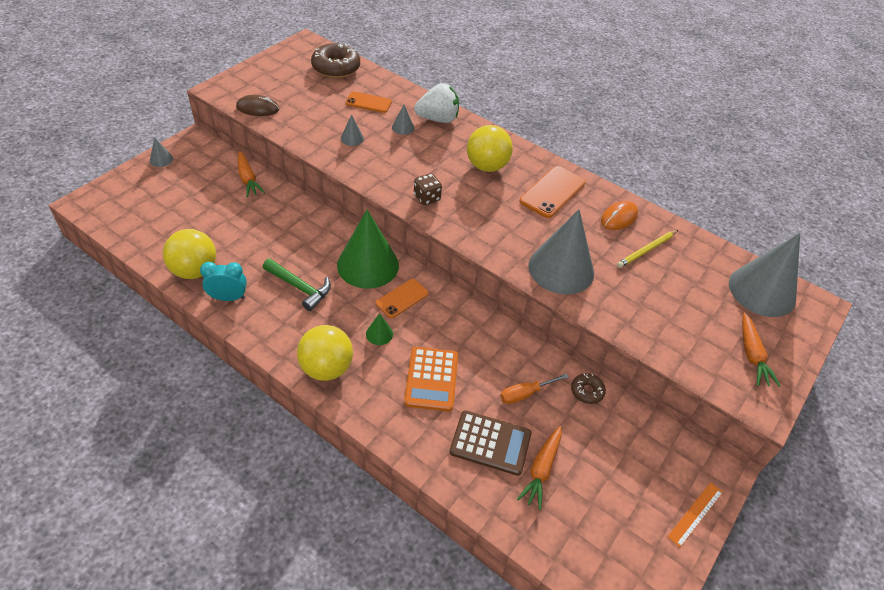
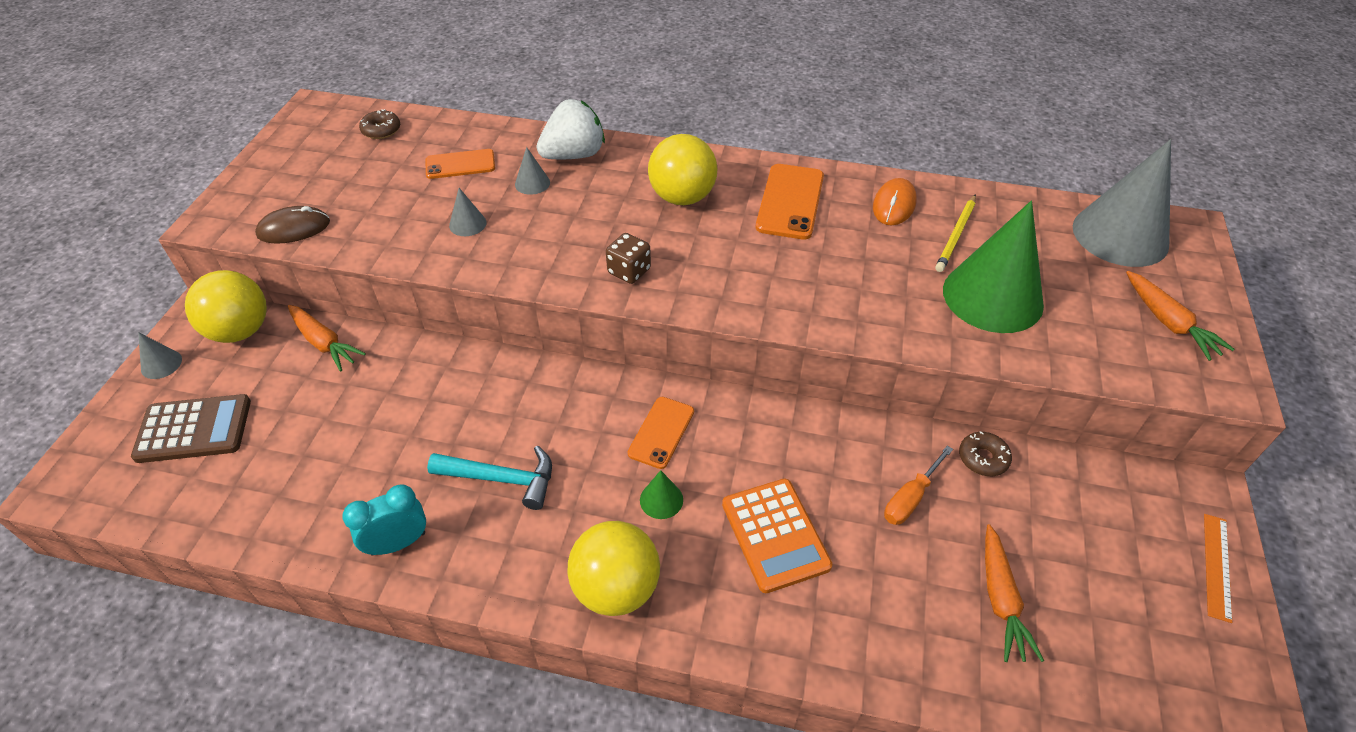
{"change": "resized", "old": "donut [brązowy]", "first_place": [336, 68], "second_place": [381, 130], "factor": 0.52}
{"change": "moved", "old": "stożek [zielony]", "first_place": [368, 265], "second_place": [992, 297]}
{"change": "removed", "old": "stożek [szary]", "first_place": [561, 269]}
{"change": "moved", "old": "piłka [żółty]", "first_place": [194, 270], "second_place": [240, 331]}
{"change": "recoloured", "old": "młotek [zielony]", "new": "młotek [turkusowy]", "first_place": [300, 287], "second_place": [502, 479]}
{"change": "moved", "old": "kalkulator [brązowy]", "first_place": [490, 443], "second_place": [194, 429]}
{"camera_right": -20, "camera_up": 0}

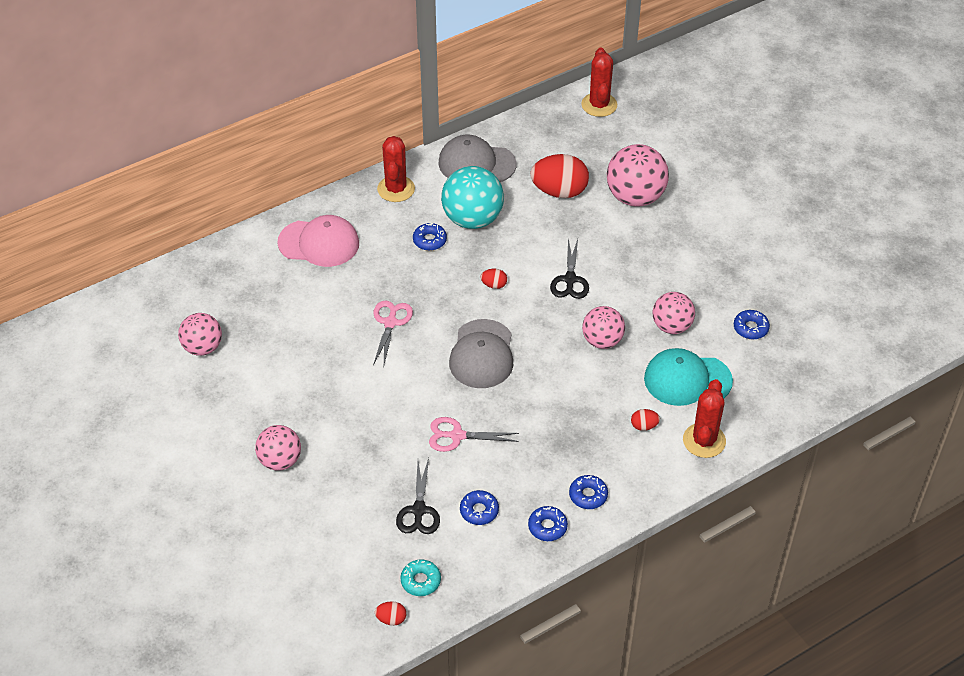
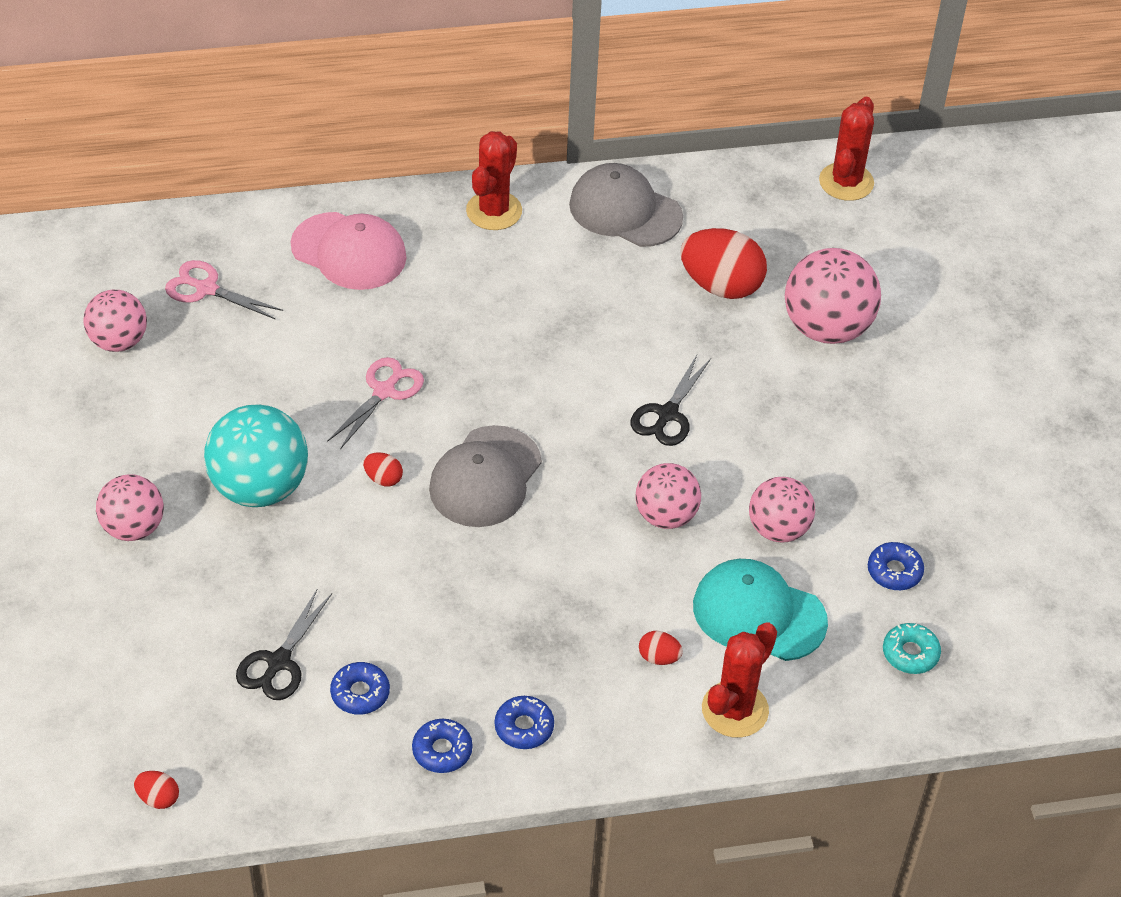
{"change": "moved", "old": "piłka [turkusowy]", "first_place": [472, 219], "second_place": [260, 487]}
{"change": "removed", "old": "donut [niebieski]", "first_place": [429, 240]}
{"change": "moved", "old": "jajko [czerwony]", "first_place": [494, 285], "second_place": [383, 479]}
{"change": "moved", "old": "nożyczki [różowy]", "first_place": [456, 436], "second_place": [206, 289]}
{"change": "moved", "old": "donut [turkusowy]", "first_place": [420, 581], "second_place": [910, 653]}
{"camera_right": 20, "camera_up": 0}

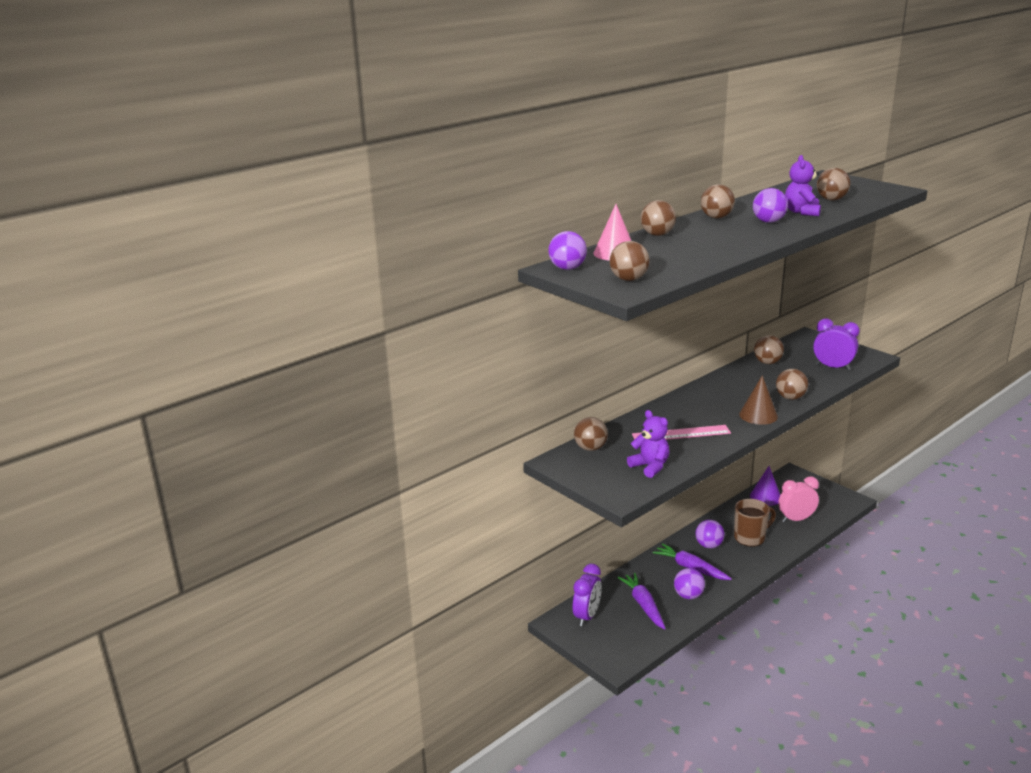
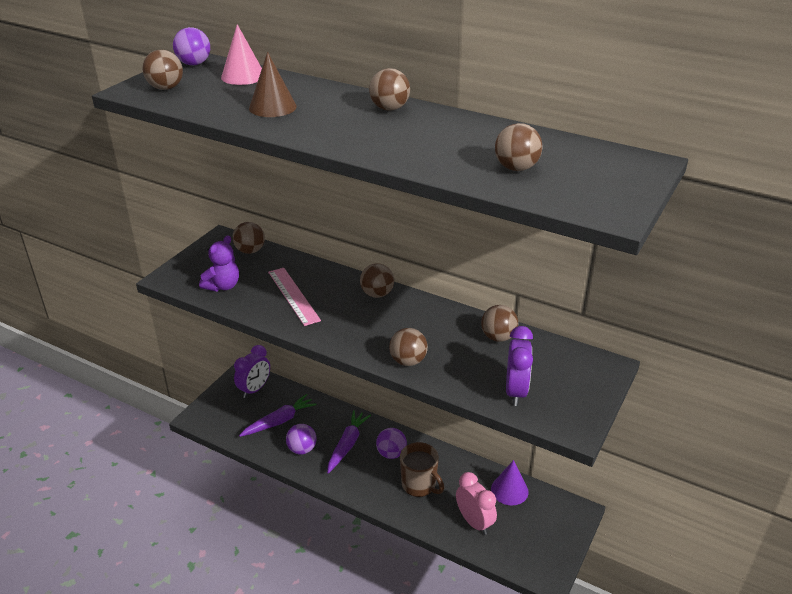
{"change": "removed", "old": "miś [fioletowy]", "first_place": [801, 212]}
{"change": "removed", "old": "piłka [fioletowy]", "first_place": [768, 222]}
{"change": "moved", "old": "piłka [brązowy]", "first_place": [657, 235], "second_place": [377, 294]}
{"change": "moved", "old": "stożek [brązowy]", "first_place": [758, 415], "second_place": [272, 107]}
{"change": "turned", "old": "budzik [fioletowy]", "first_place": [587, 616], "second_place": [254, 389], "degrees": -60}
{"camera_right": 70, "camera_up": 10}

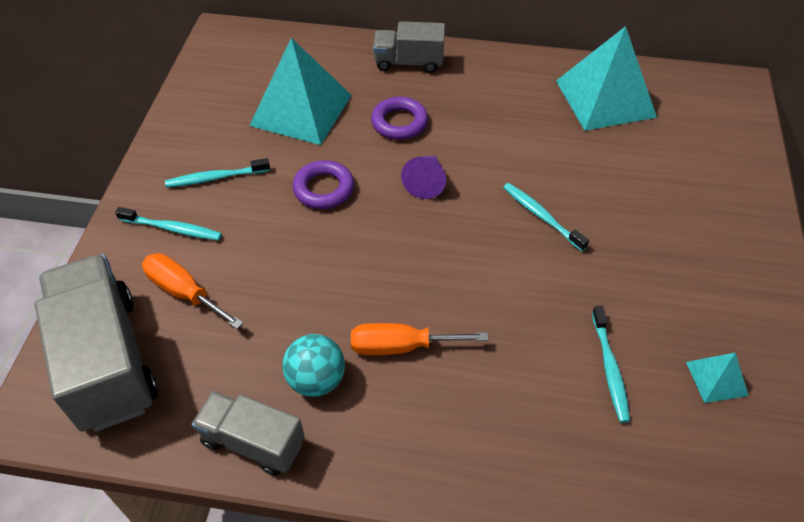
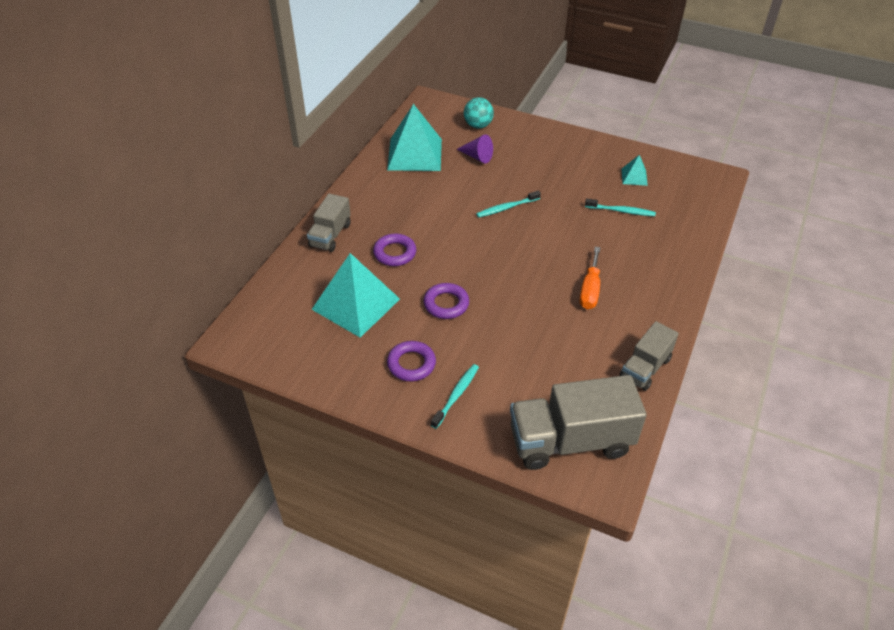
{"change": "moved", "old": "stożek [fioletowy]", "first_place": [426, 182], "second_place": [477, 157]}
{"change": "replaced", "old": "szczoteczka do zębów [turkusowy]", "new": "pierścień [fioletowy]", "first_place": [215, 178], "second_place": [411, 364]}
{"change": "removed", "old": "śrubokręt [pomarańczowy]", "first_place": [184, 292]}
{"change": "moved", "old": "piłka [turkusowy]", "first_place": [316, 379], "second_place": [478, 125]}
{"camera_right": -75, "camera_up": -5}

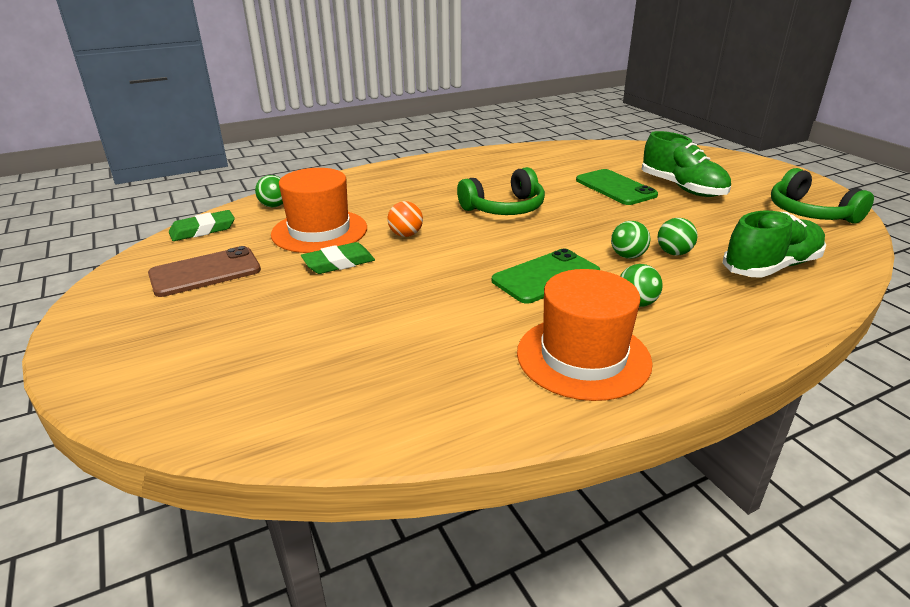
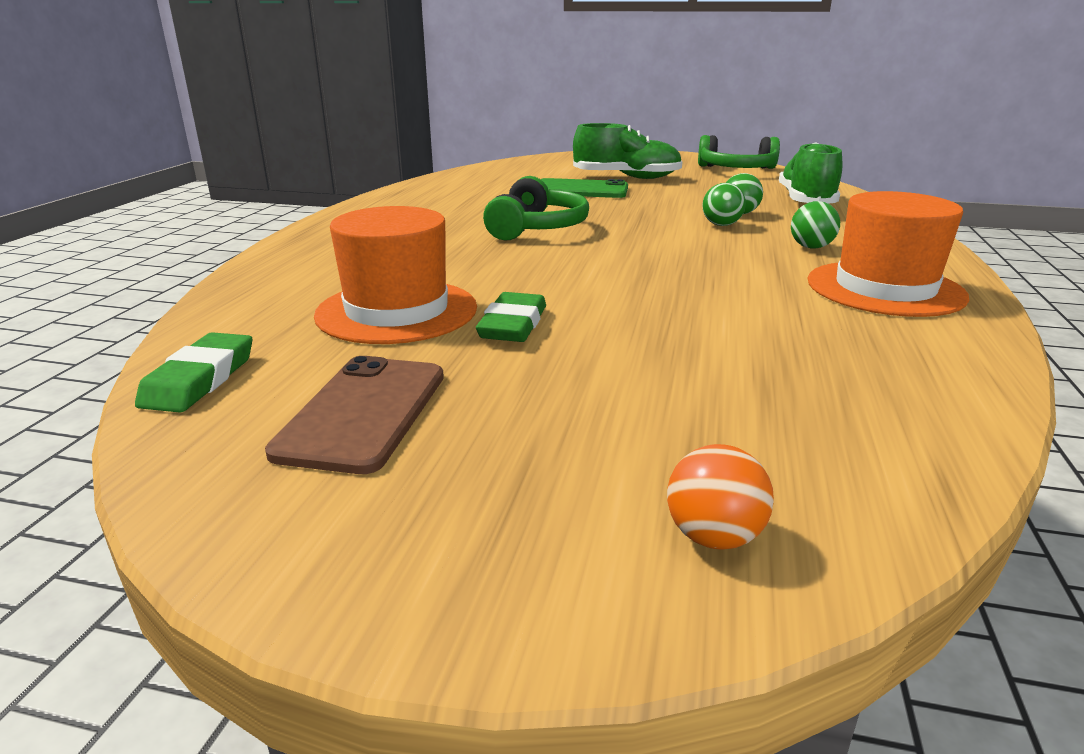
{"change": "removed", "old": "piłka [zielony]", "first_place": [274, 206]}
{"change": "moved", "old": "piłka [pomarańczowy]", "first_place": [406, 235], "second_place": [713, 536]}
{"change": "removed", "old": "telefon [zielony]", "first_place": [546, 277]}
{"camera_right": -50, "camera_up": -5}

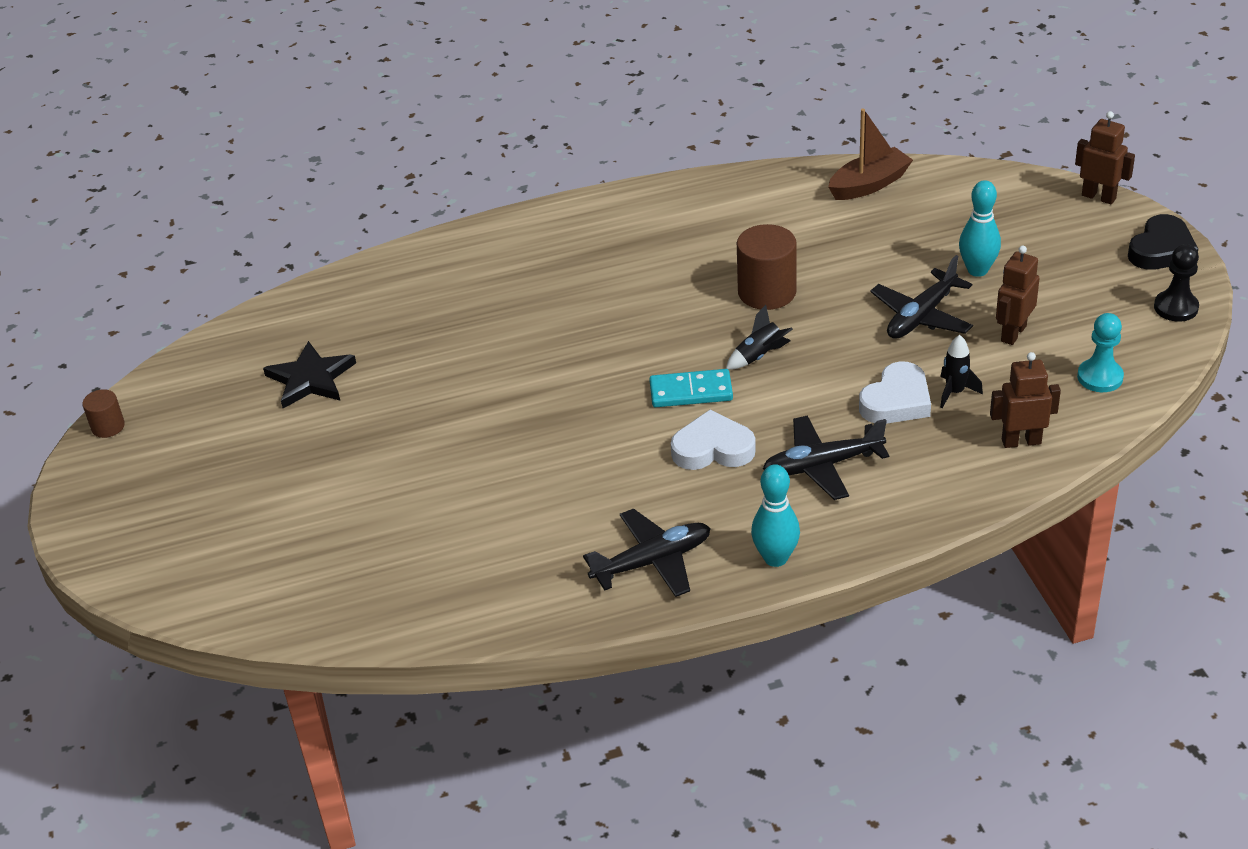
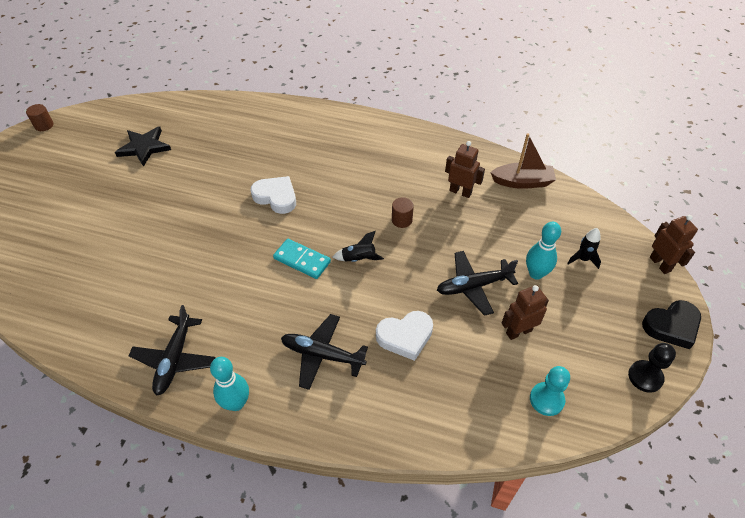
{"change": "resized", "old": "walec [brązowy]", "first_place": [767, 292], "second_place": [402, 220], "factor": 0.54}
{"change": "moved", "old": "rakieta [czarny]", "first_place": [955, 392], "second_place": [583, 259]}
{"change": "moved", "old": "robot [brązowy]", "first_place": [1021, 441], "second_place": [460, 192]}
{"change": "moved", "old": "serce [biały]", "first_place": [713, 448], "second_place": [276, 197]}
{"change": "turned", "old": "samolot [czarny]", "first_place": [652, 561], "second_place": [175, 359], "degrees": 90}
{"camera_right": 30, "camera_up": 10}

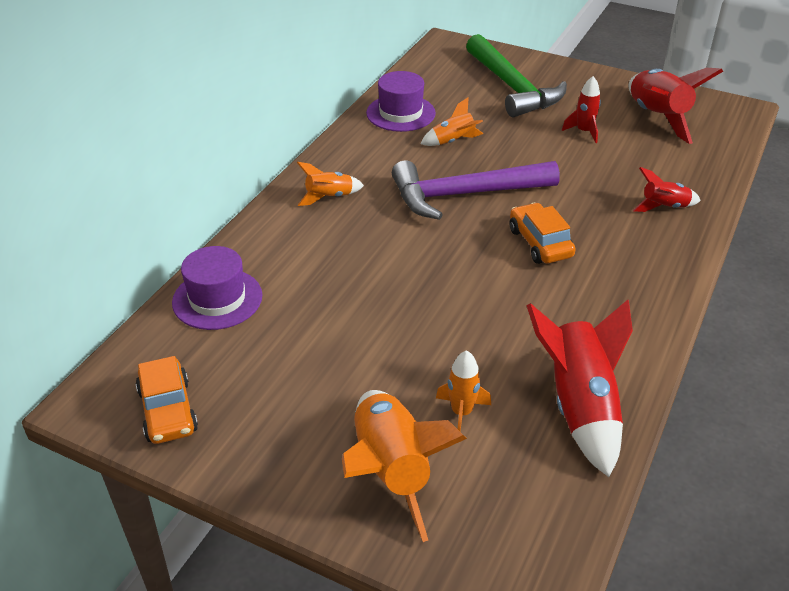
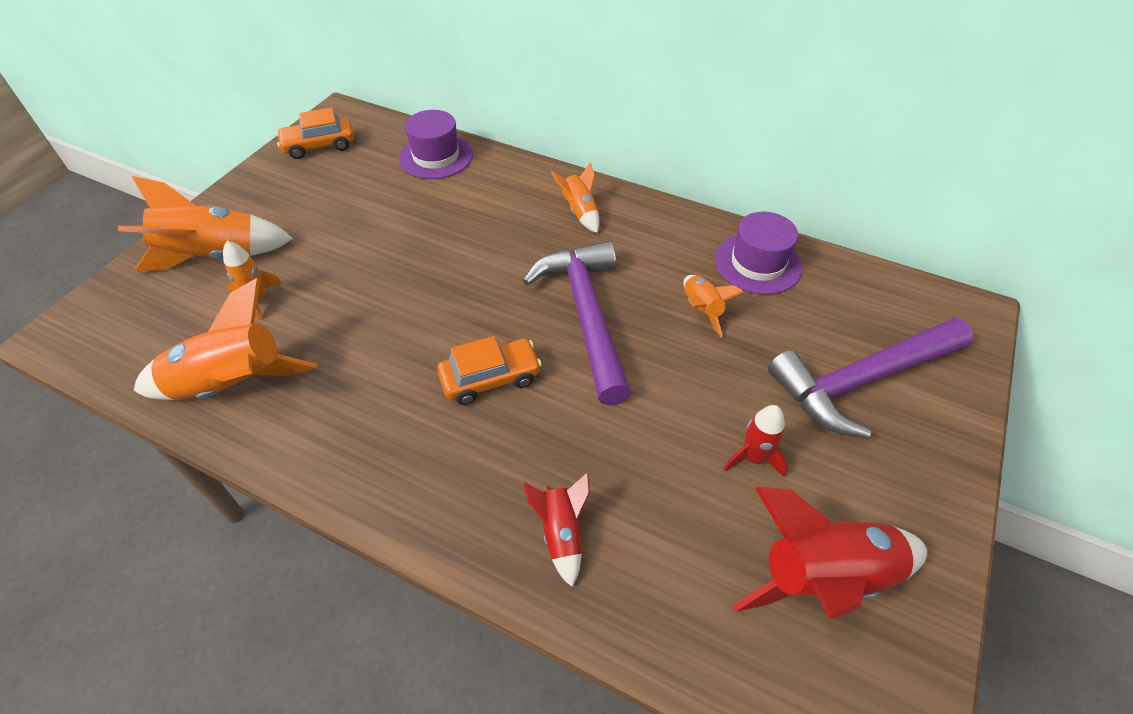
{"change": "recoloured", "old": "młotek [zielony]", "new": "młotek [fioletowy]", "first_place": [512, 87], "second_place": [861, 381]}
{"change": "recoloured", "old": "rakieta [czerwony]", "new": "rakieta [pomarańczowy]", "first_place": [580, 406], "second_place": [232, 385]}
{"camera_right": 90, "camera_up": 10}

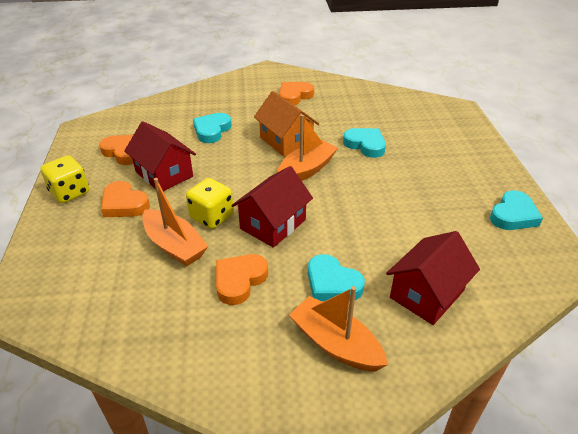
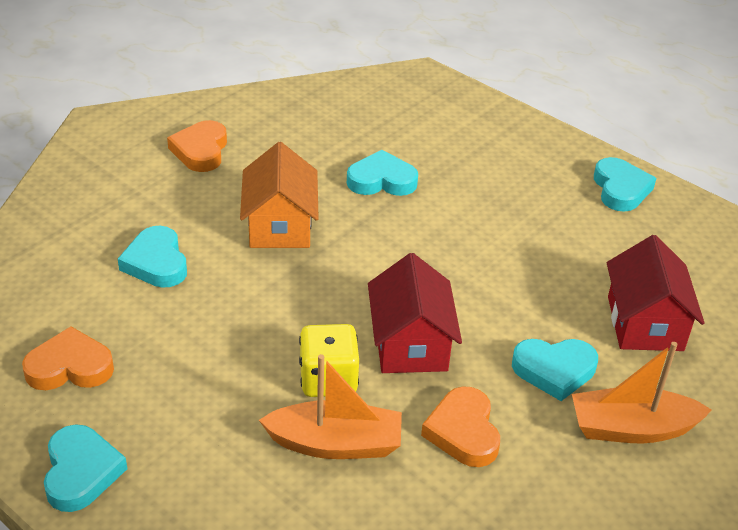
{"change": "turned", "old": "domek [pomarańczowy]", "first_place": [286, 141], "second_place": [280, 225], "degrees": 75}
{"change": "removed", "old": "łódka [pomarańczowy]", "first_place": [306, 170]}
{"change": "removed", "old": "domek [czerwony]", "first_place": [164, 174]}
{"change": "replaced", "old": "kostka do gry [żółty]", "new": "serce [turkusowy]", "first_place": [70, 192], "second_place": [81, 472]}
{"change": "removed", "old": "serce [pomarańczowy]", "first_place": [124, 204]}
{"camera_right": -45, "camera_up": 0}

